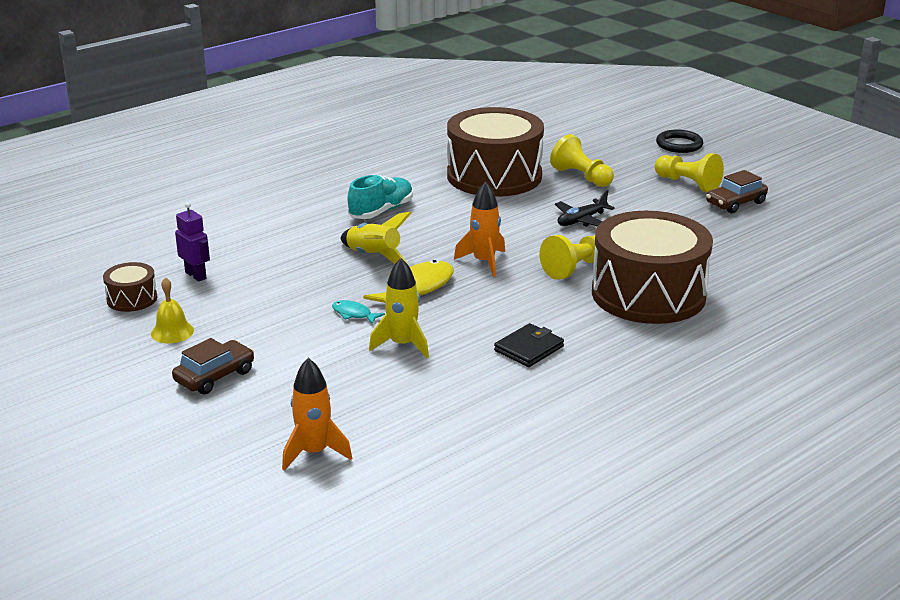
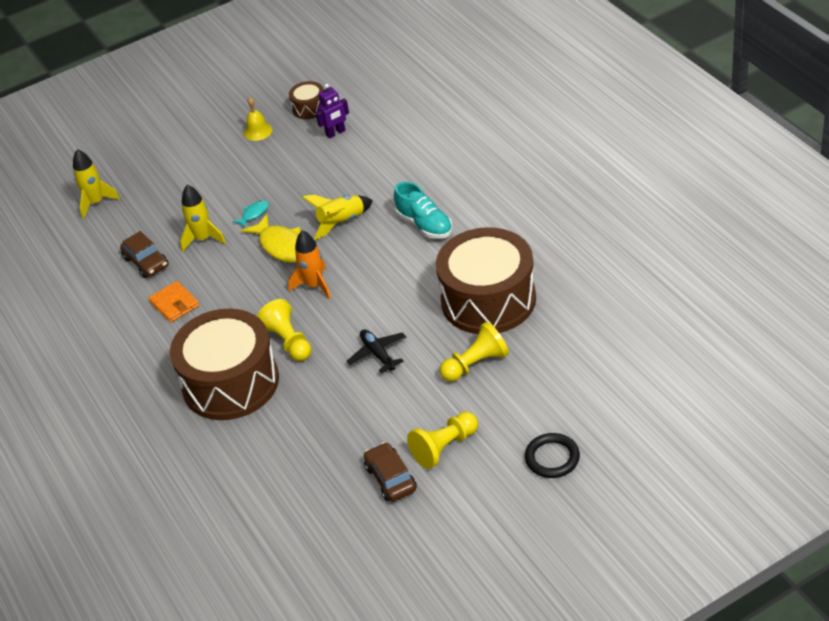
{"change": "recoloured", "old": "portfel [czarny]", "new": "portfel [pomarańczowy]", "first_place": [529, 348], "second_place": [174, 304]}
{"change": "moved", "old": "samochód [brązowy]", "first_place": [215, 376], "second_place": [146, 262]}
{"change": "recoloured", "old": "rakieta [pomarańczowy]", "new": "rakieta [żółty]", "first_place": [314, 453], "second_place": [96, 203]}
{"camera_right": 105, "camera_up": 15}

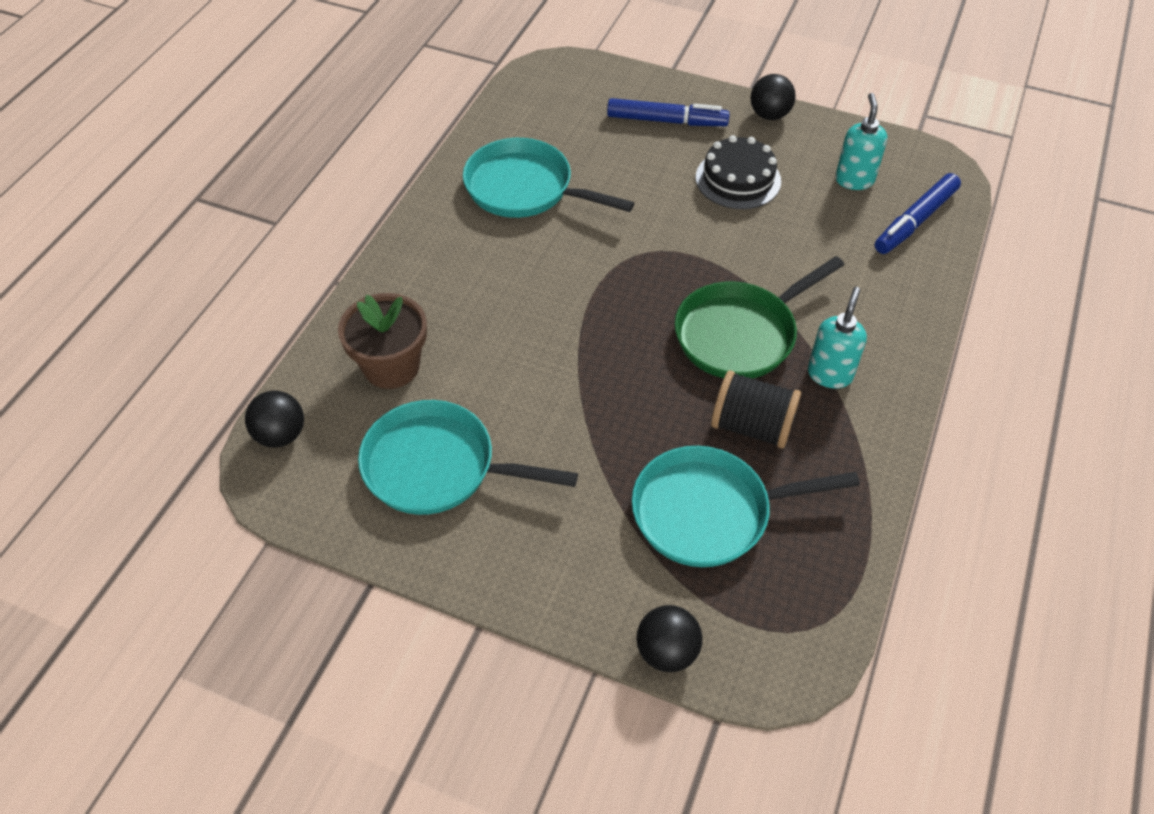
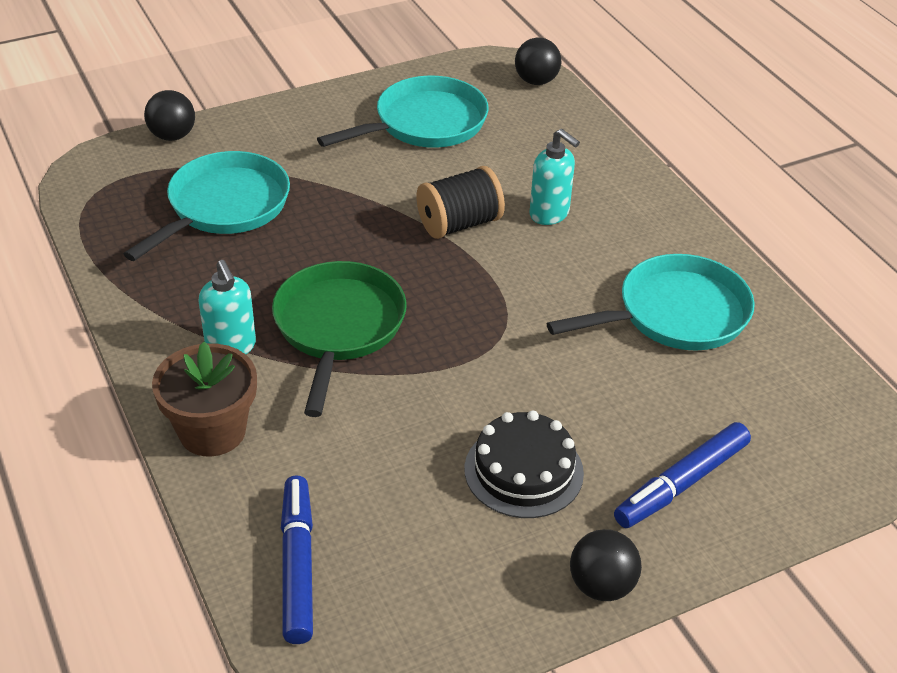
{"change": "moved", "old": "dozownik mydła [turkusowy]", "first_place": [854, 180], "second_place": [549, 214]}
{"change": "moved", "old": "doniczka [brązowy]", "first_place": [391, 366], "second_place": [212, 431]}
{"change": "moved", "old": "szpulka [czarny]", "first_place": [752, 426], "second_place": [459, 224]}
{"camera_right": 130, "camera_up": -10}

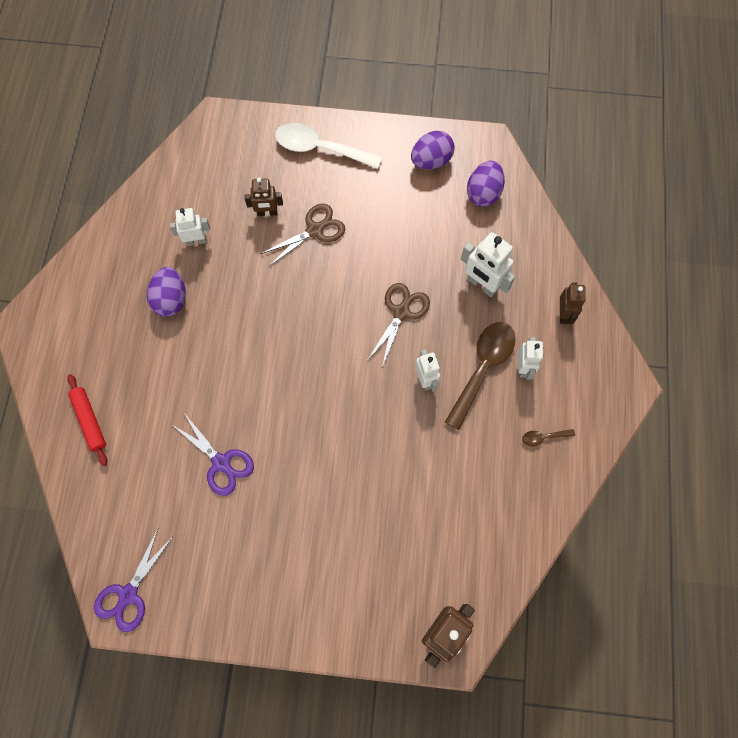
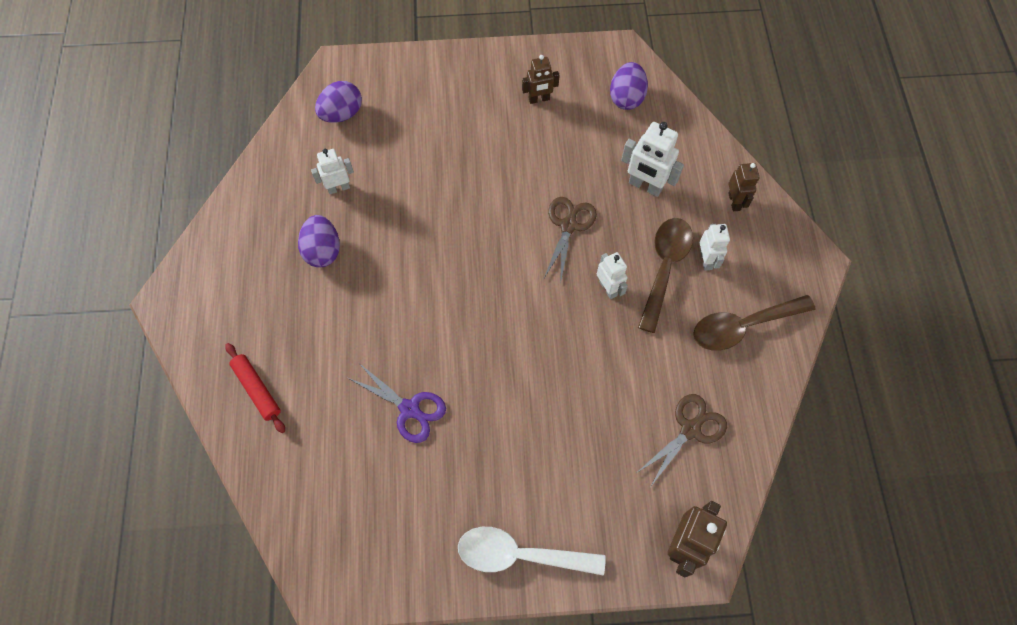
{"change": "moved", "old": "łyżka [biały]", "first_place": [320, 148], "second_place": [519, 554]}
{"change": "moved", "old": "jajko [fioletowy]", "first_place": [431, 161], "second_place": [342, 114]}
{"change": "moved", "old": "robot [brązowy]", "first_place": [267, 213], "second_place": [539, 99]}
{"change": "moved", "old": "nożyczki [brązowy]", "first_place": [315, 230], "second_place": [690, 429]}
{"change": "resized", "old": "łyżka [brązowy]", "first_place": [543, 437], "second_place": [742, 326], "factor": 2.29}
{"change": "removed", "old": "nożyczki [fioletowy]", "first_place": [128, 594]}
{"camera_right": -10, "camera_up": -5}

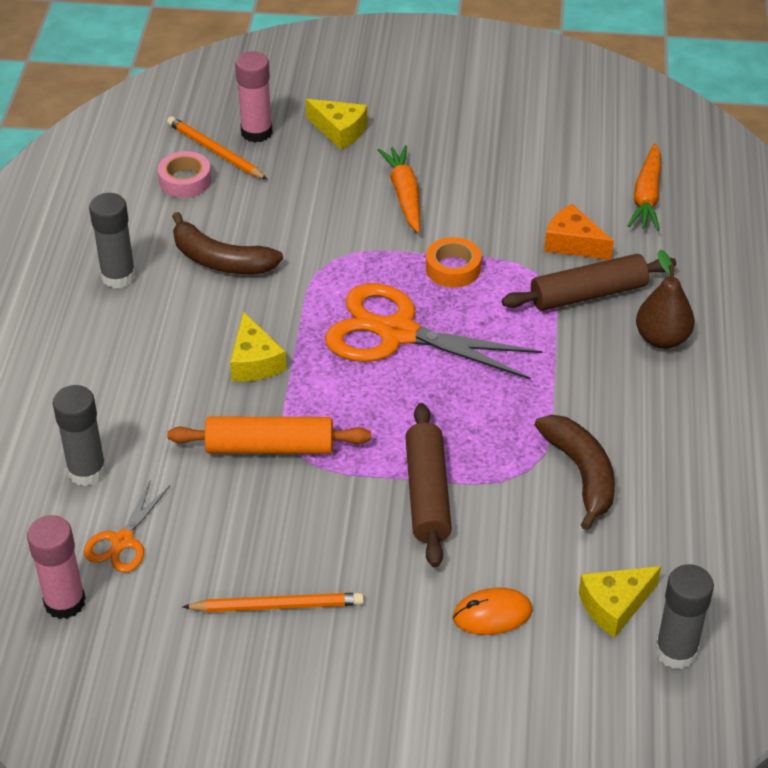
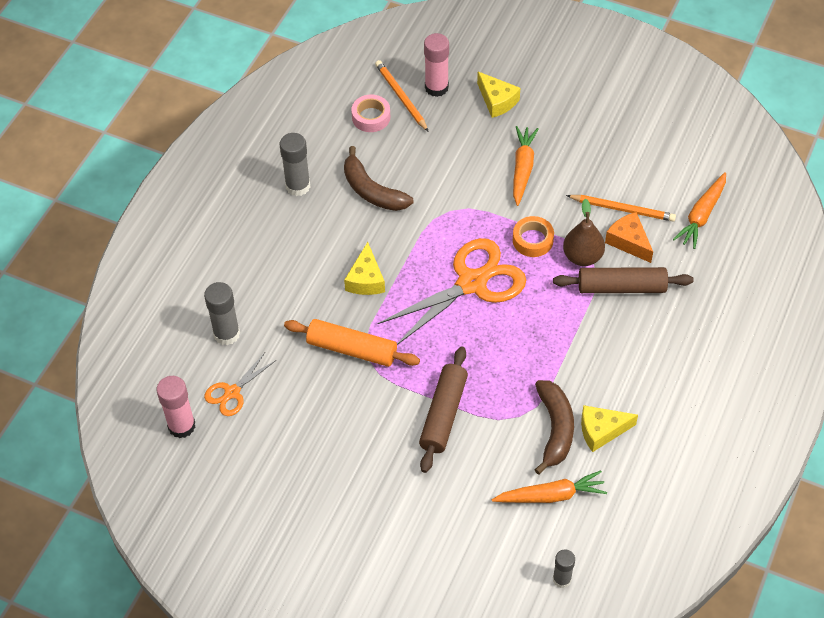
{"change": "moved", "old": "gruszka [brązowy]", "first_place": [662, 339], "second_place": [582, 257]}
{"change": "turned", "old": "nożyczki [pomarańczowy]", "first_place": [397, 333], "second_place": [472, 283], "degrees": 105}
{"change": "resized", "old": "klej w sztyfcie [szary]", "first_place": [676, 651], "second_place": [562, 579], "factor": 0.64}
{"change": "moved", "old": "ser [żółty]", "first_place": [614, 606], "second_place": [601, 431]}
{"change": "removed", "old": "myszka [pomarańczowy]", "first_place": [492, 614]}
{"change": "moved", "old": "ołówek [pomarańczowy]", "first_place": [277, 605], "second_place": [622, 209]}
{"change": "added", "new": "marchewka [pomarańczowy]", "second_place": [551, 495]}
{"camera_right": 20, "camera_up": 10}

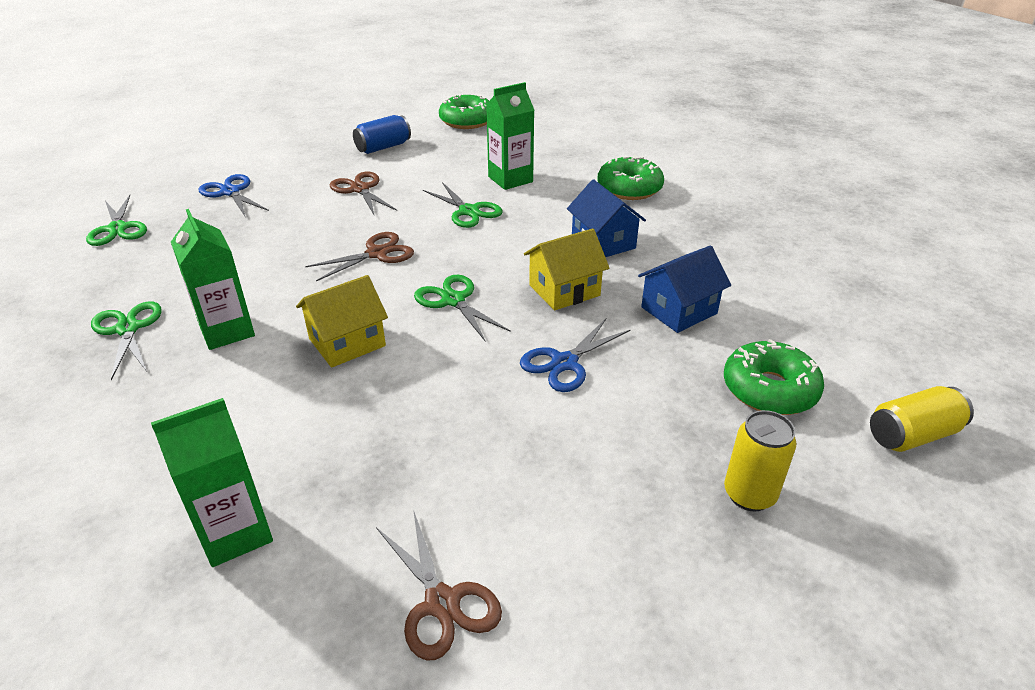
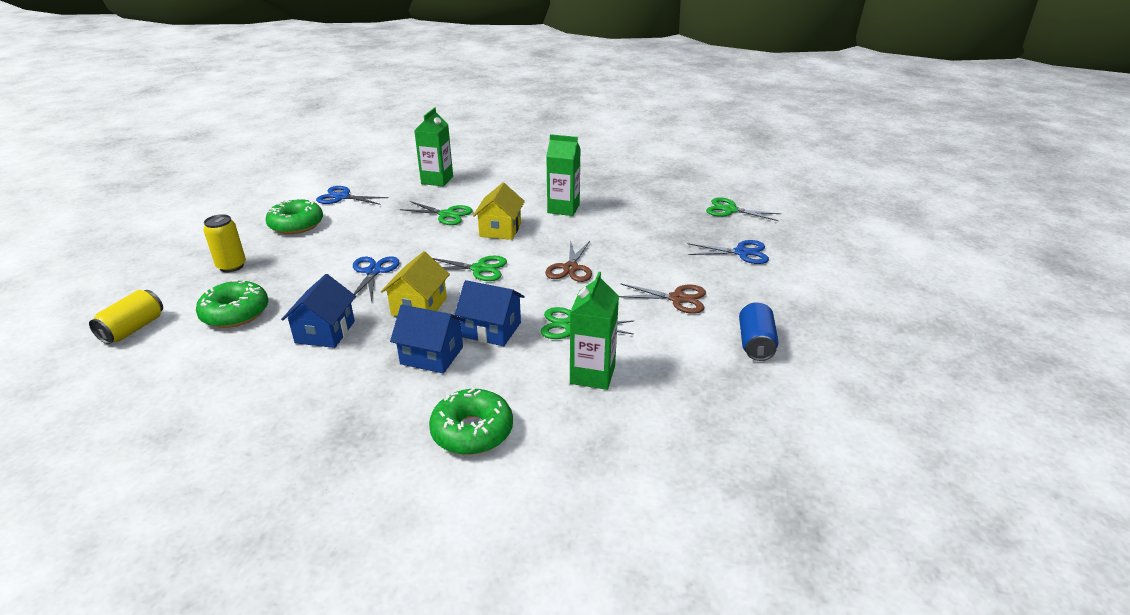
{"change": "moved", "old": "donut [zielony]", "first_place": [467, 121], "second_place": [296, 225]}
{"change": "moved", "old": "nożyczki [zielony]", "first_place": [128, 329], "second_place": [446, 215]}
{"change": "recoloured", "old": "nożyczki [brązowy]", "new": "nożyczki [niebieski]", "first_place": [442, 603], "second_place": [342, 197]}
{"change": "added", "new": "domek [niebieski]", "second_place": [491, 330]}
{"camera_right": 135, "camera_up": -5}

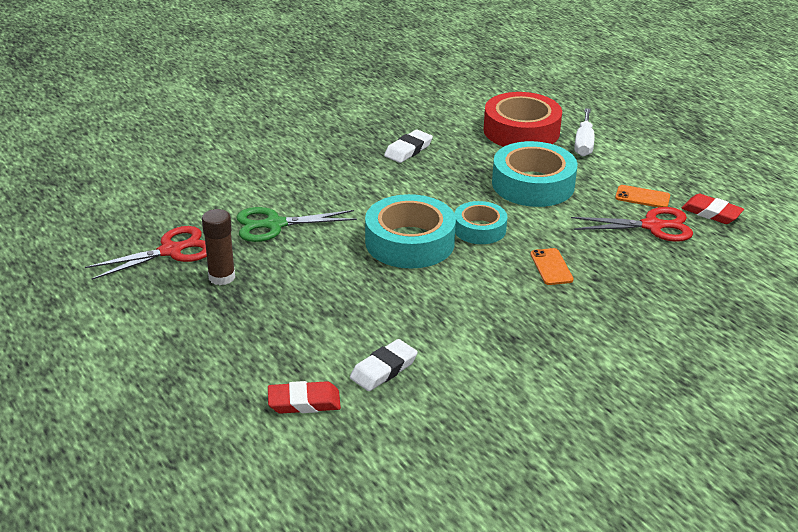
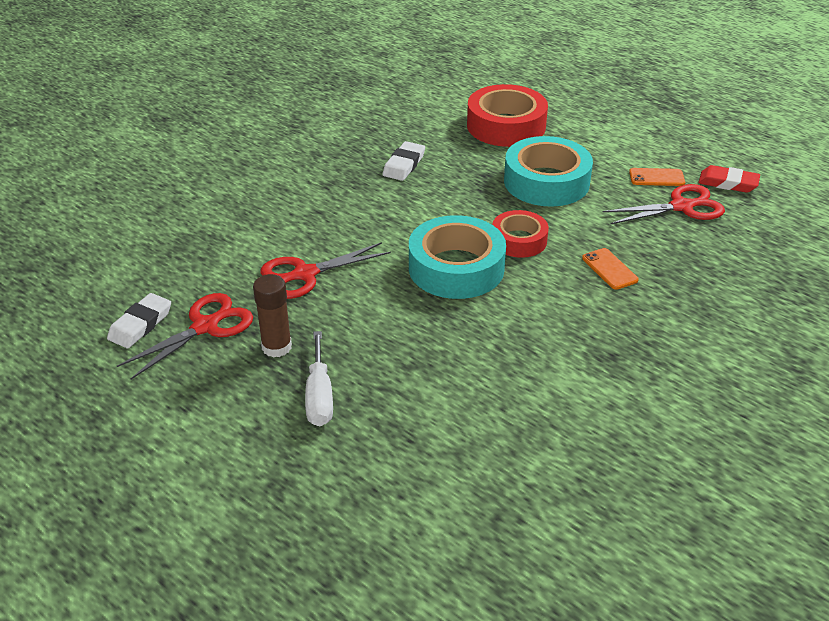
{"change": "moved", "old": "śrubokręt [biały]", "first_place": [584, 143], "second_place": [319, 396]}
{"change": "recoloured", "old": "taśma klejąca [turkusowy]", "new": "taśma klejąca [czerwony]", "first_place": [479, 229], "second_place": [519, 240]}
{"change": "recoloured", "old": "nożyczki [zielony]", "new": "nożyczki [czerwony]", "first_place": [274, 225], "second_place": [305, 274]}
{"change": "moved", "old": "gumka do mazania [biały]", "first_place": [384, 369], "second_place": [140, 324]}
{"change": "removed", "old": "gumka do mazania [czerwony]", "first_place": [304, 402]}
{"camera_right": -15, "camera_up": 5}

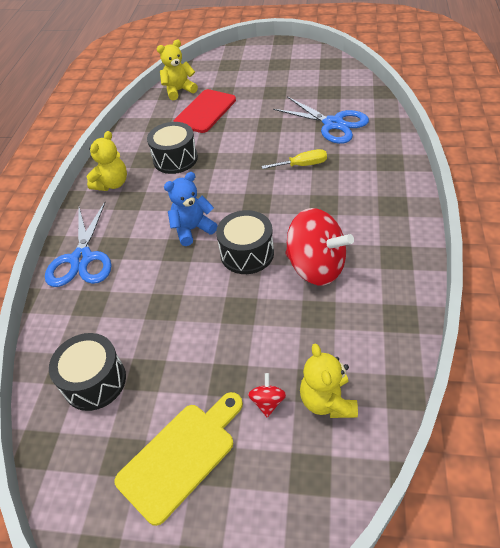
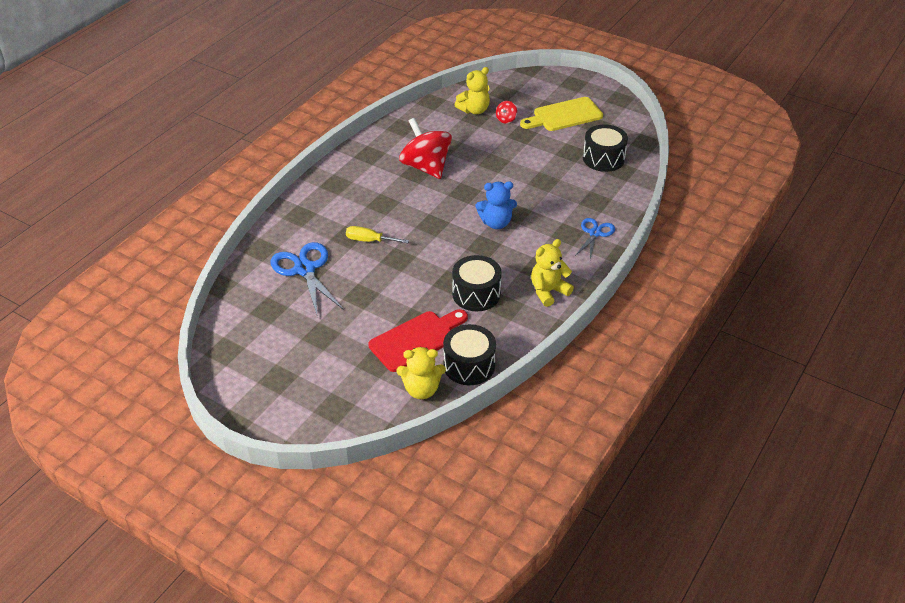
{"change": "resized", "old": "nożyczki [niebieski]", "first_place": [81, 259], "second_place": [595, 233], "factor": 0.61}
{"change": "moved", "old": "bęben [czarny]", "first_place": [247, 253], "second_place": [469, 365]}
{"change": "turned", "old": "miś [żółty]", "first_place": [327, 401], "second_place": [474, 110], "degrees": 45}
{"camera_right": -160, "camera_up": -5}

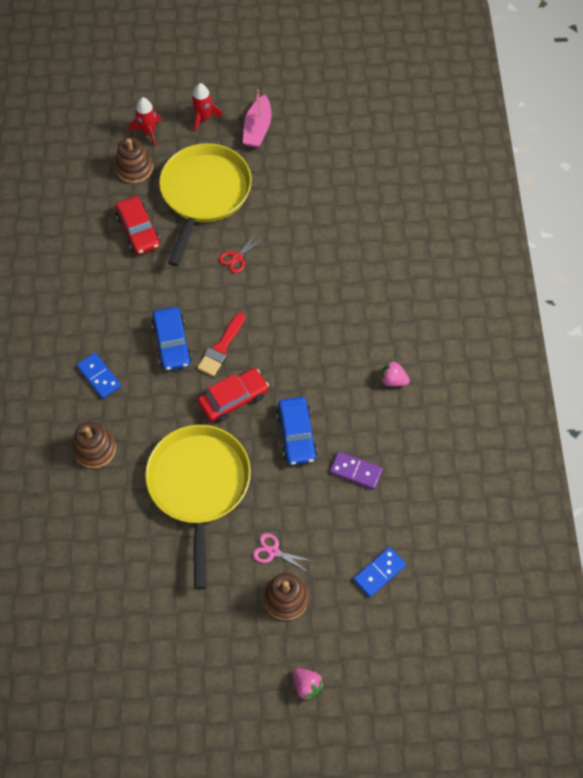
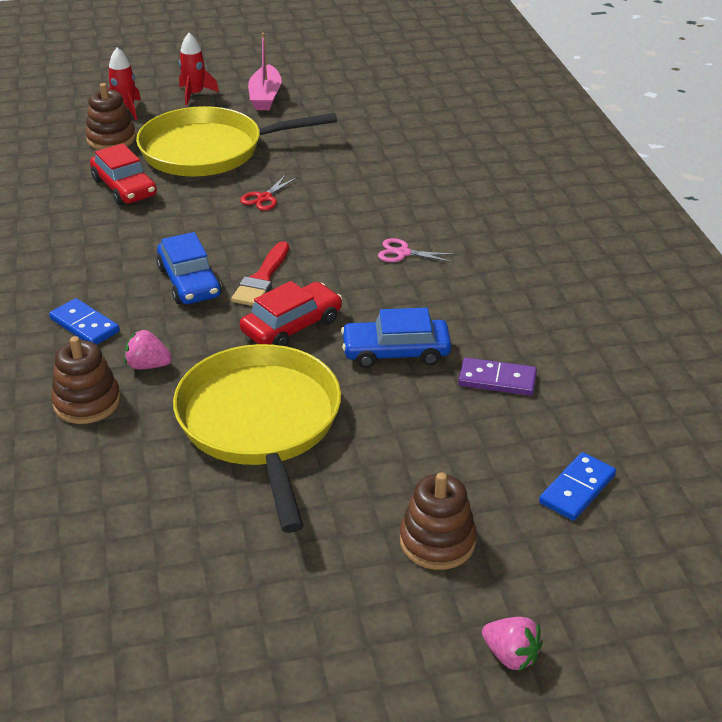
{"change": "turned", "old": "patelnia [żółty]", "first_place": [204, 194], "second_place": [208, 151], "degrees": -105}
{"change": "moved", "old": "truskawka [różowy]", "first_place": [393, 380], "second_place": [148, 365]}
{"change": "turned", "old": "samochód [niebieski]", "first_place": [296, 435], "second_place": [396, 352], "degrees": 105}
{"change": "moved", "old": "nożyczki [różowy]", "first_place": [273, 551], "second_place": [403, 253]}
{"camera_right": -10, "camera_up": -25}

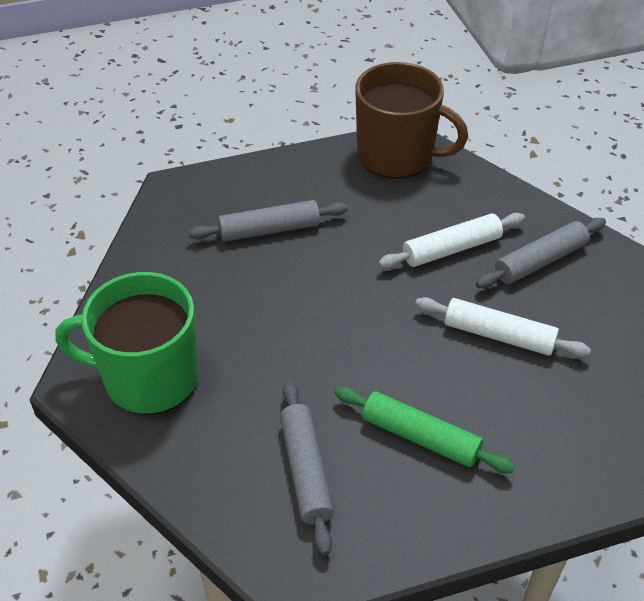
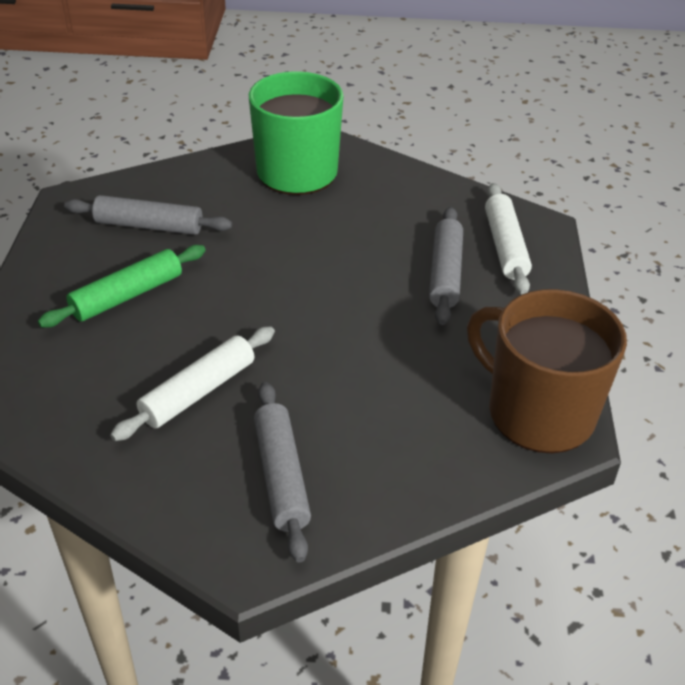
{"change": "turned", "old": "kubek [brązowy]", "first_place": [397, 156], "second_place": [538, 412], "degrees": 90}
{"change": "moved", "old": "wałek do ciasta [biały]", "first_place": [451, 249], "second_place": [505, 246]}
{"camera_right": 110, "camera_up": -5}

